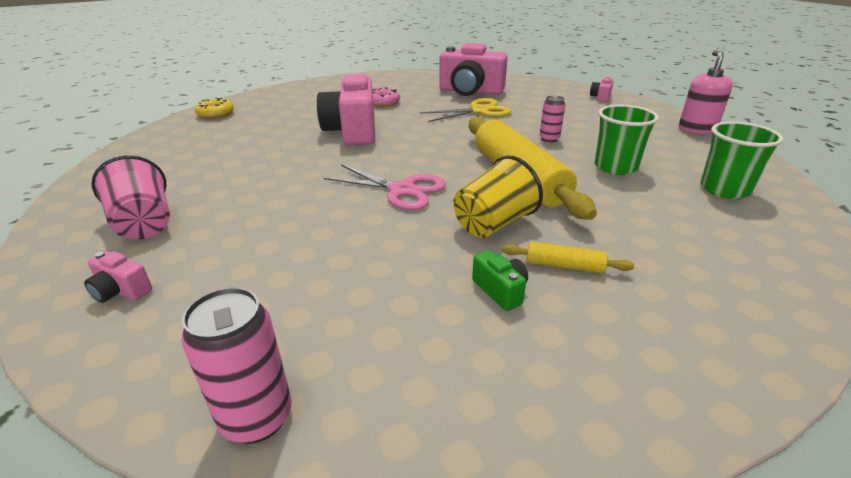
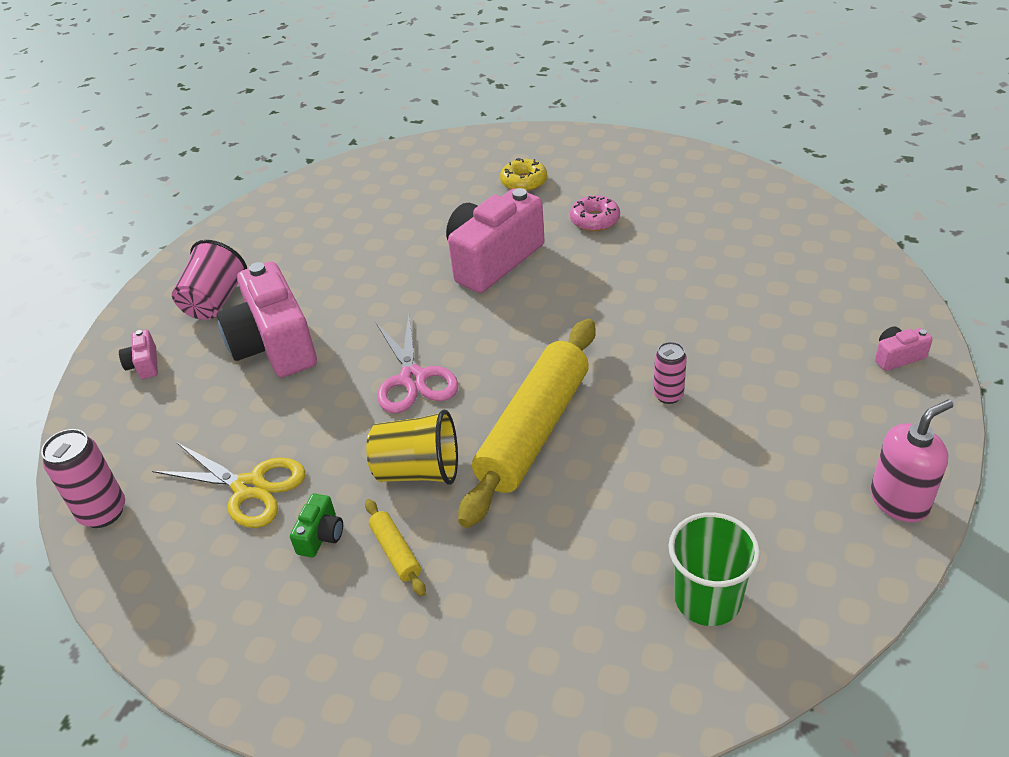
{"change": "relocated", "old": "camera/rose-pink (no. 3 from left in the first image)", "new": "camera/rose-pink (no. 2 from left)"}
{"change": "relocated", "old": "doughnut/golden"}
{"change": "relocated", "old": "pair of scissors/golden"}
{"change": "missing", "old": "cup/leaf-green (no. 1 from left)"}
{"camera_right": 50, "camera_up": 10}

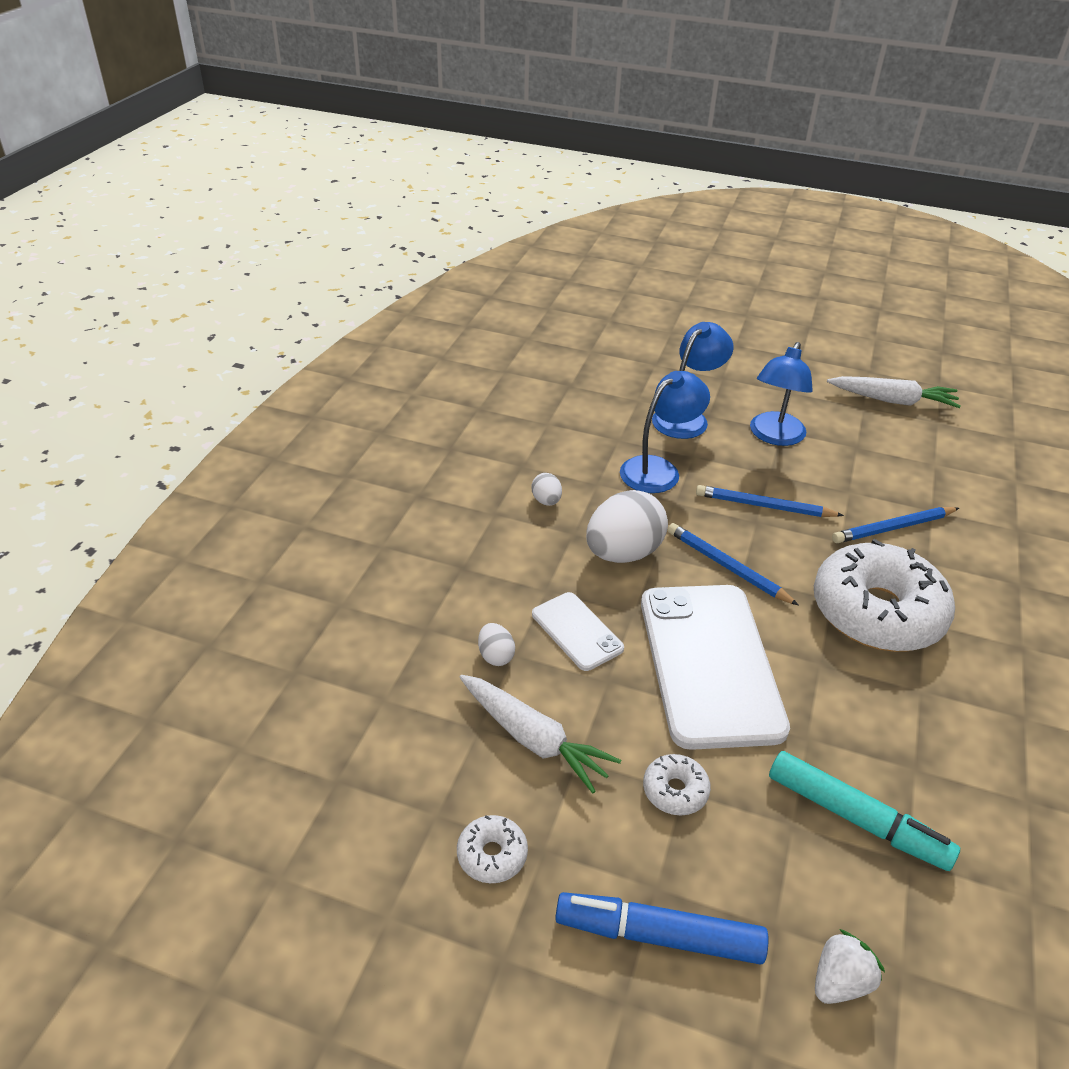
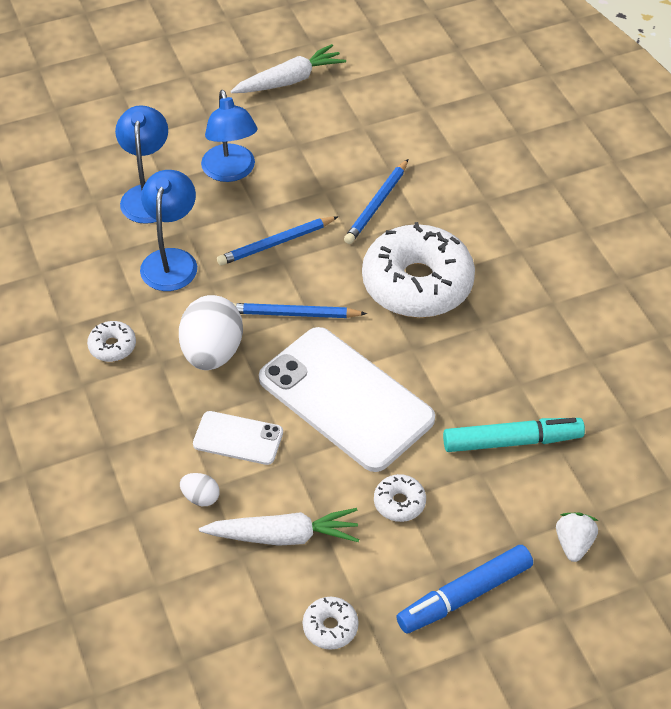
{"change": "exchanged", "old": "egg shape/snow-white (no. 2 from left)", "new": "doughnut/snow-white (no. 1 from left)"}
{"camera_right": -40, "camera_up": 10}

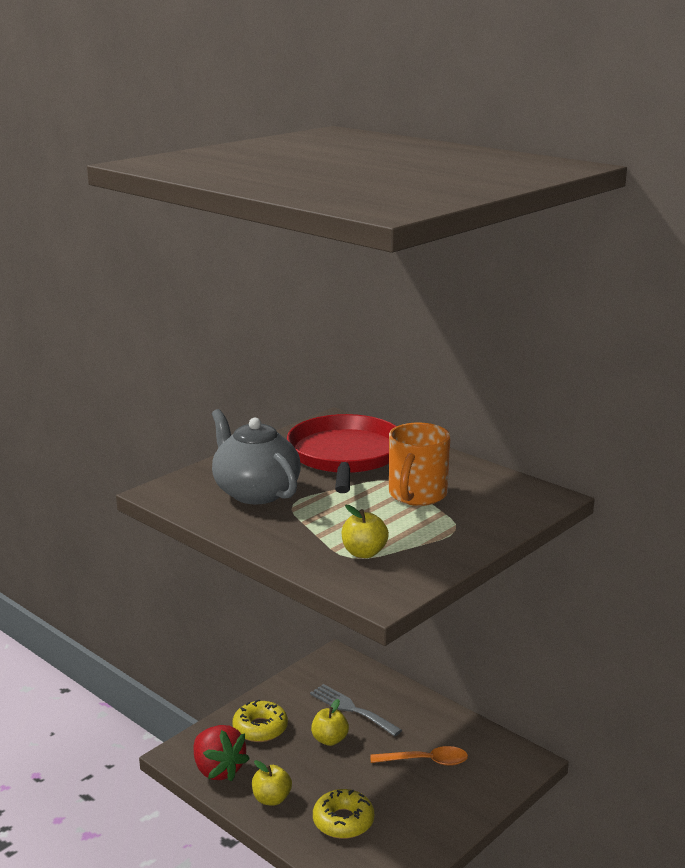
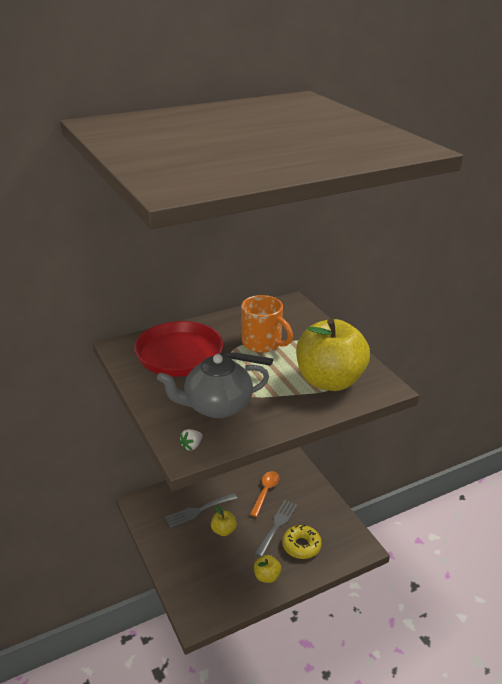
{"change": "size", "old": "apple/golden (no. 3 from left)", "factor": 2.33}
{"change": "missing", "old": "doughnut/golden (no. 1 from left)"}
{"change": "missing", "old": "toy strawberry/scarlet"}
{"change": "appeared", "new": "toy strawberry/snow-white"}
{"change": "appeared", "new": "fork/ash-grey (no. 2 from left)"}
{"camera_right": -70, "camera_up": 10}

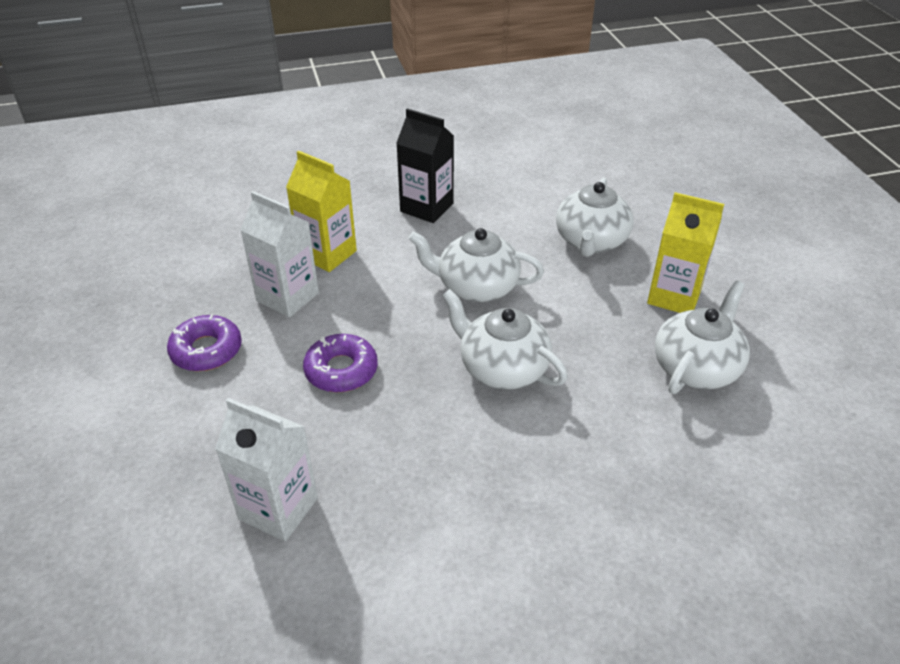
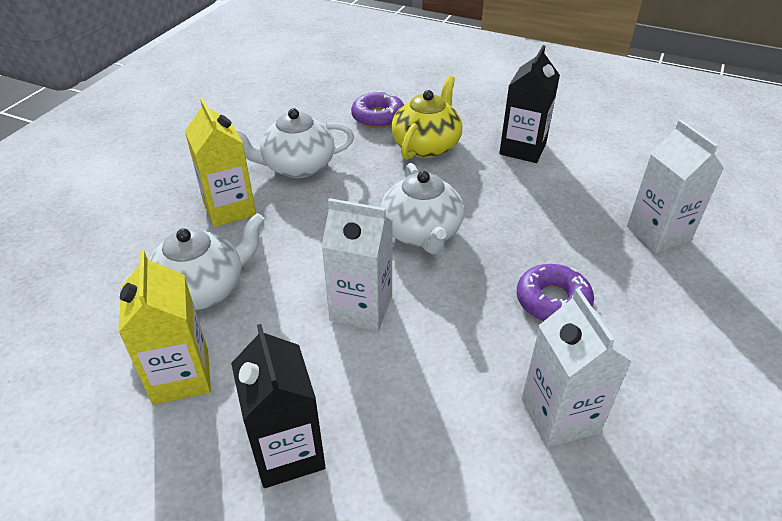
{"change": "relocated", "old": "carton/golden (no. 1 from left)"}
{"change": "exchanged", "old": "teapot/snow-white (no. 1 from left)", "new": "carton/snow-white (no. 1 from left)"}
{"change": "relocated", "old": "doughnut/purple (no. 1 from left)"}
{"change": "appeared", "new": "carton/jet-black (no. 2 from left)"}
{"change": "appeared", "new": "teapot/golden"}
{"camera_right": -140, "camera_up": 0}

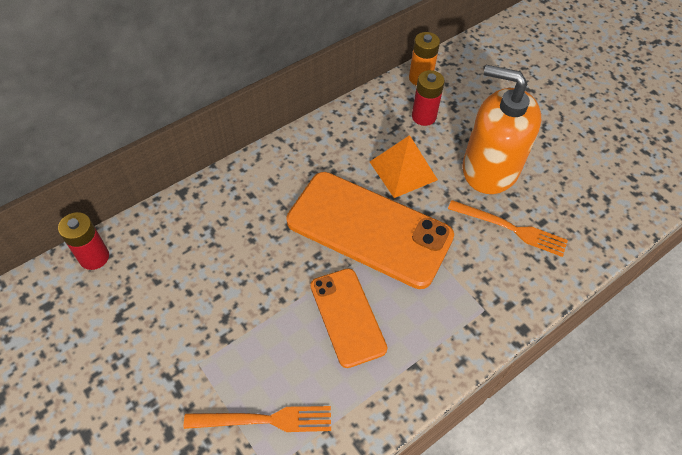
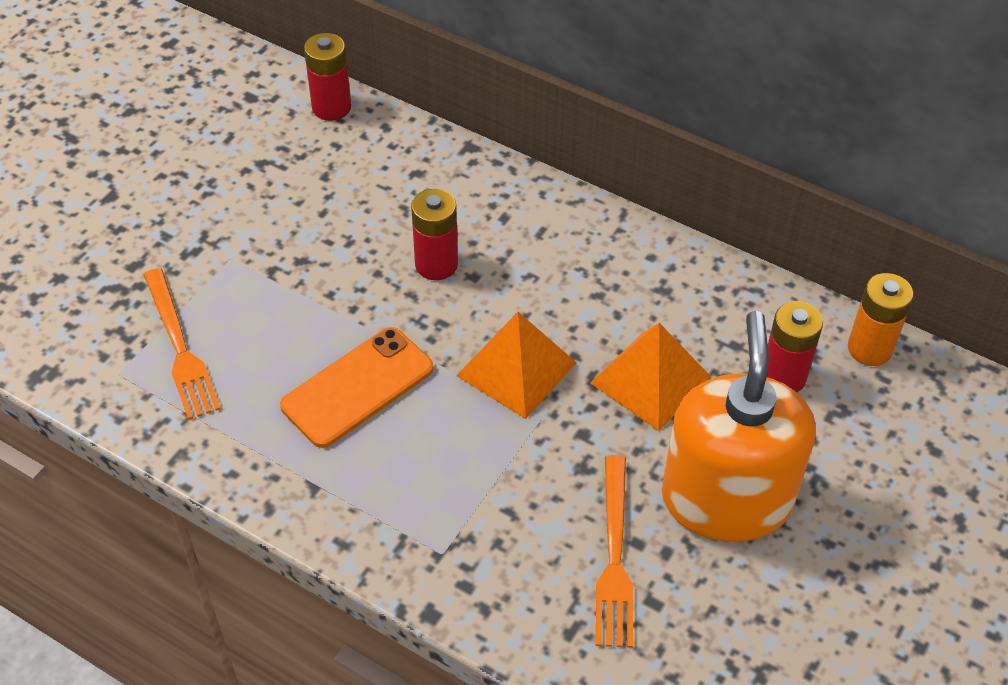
{"change": "exchanged", "old": "smartphone/orange (no. 2 from left)", "new": "pyramid/orange (no. 1 from left)"}
{"change": "appeared", "new": "battery/scarlet (no. 2 from left)"}
{"camera_right": 70, "camera_up": -5}

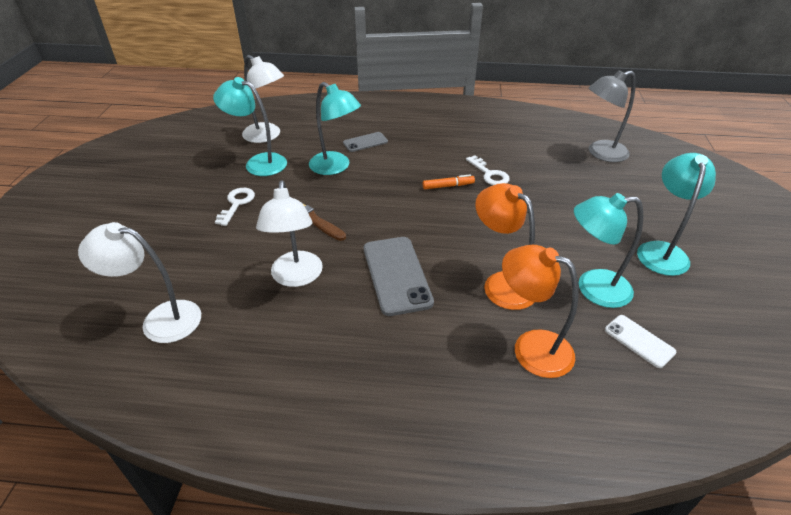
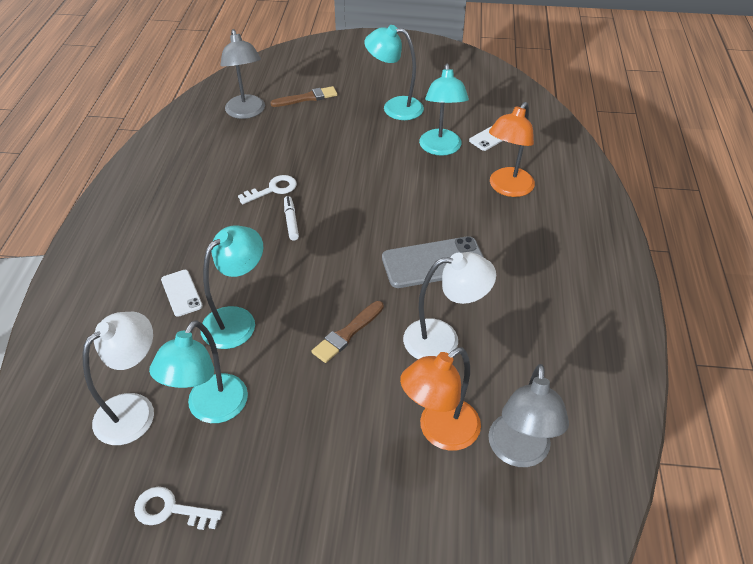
{"change": "colour", "old": "smartphone/ash-grey (no. 1 from left)", "new": "smartphone/snow-white (no. 1 from left)"}
{"change": "colour", "old": "felt pen/orange", "new": "felt pen/snow-white"}
{"change": "relocated", "old": "reading lamp/orange (no. 1 from left)"}
{"change": "relocated", "old": "door key/snow-white (no. 1 from left)"}
{"change": "colour", "old": "reading lamp/snow-white (no. 1 from left)", "new": "reading lamp/ash-grey (no. 2 from left)"}
{"change": "appeared", "new": "paint brush/russet (no. 1 from left)"}
{"camera_right": -90, "camera_up": 5}

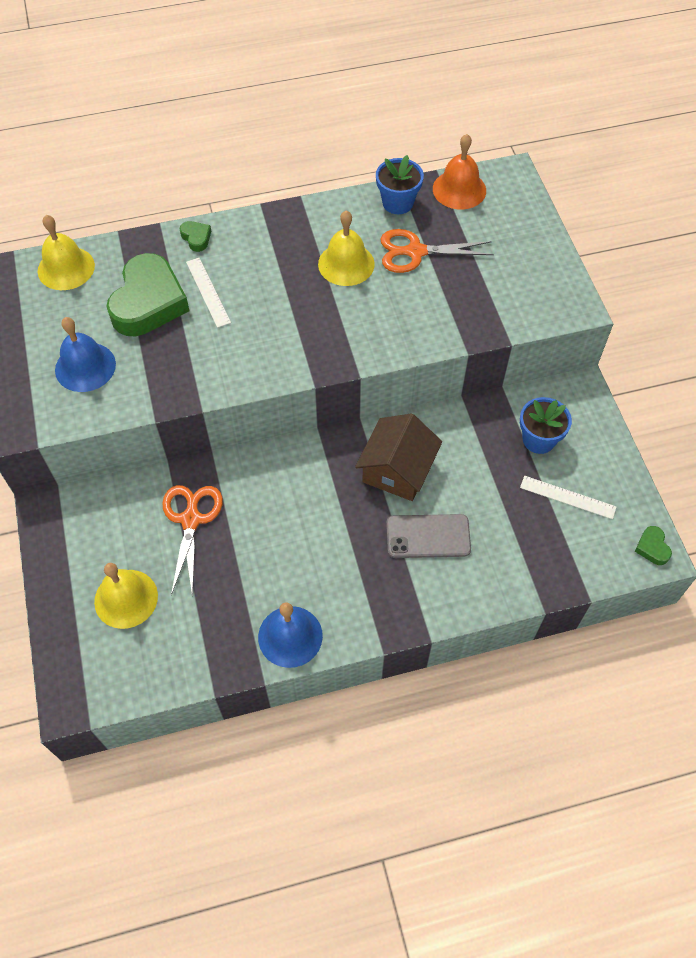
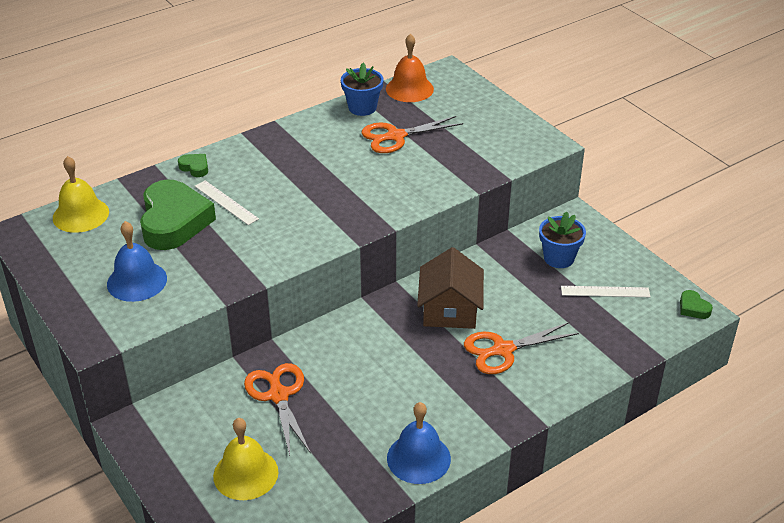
{"change": "missing", "old": "hand bell/golden (no. 3 from left)"}
{"change": "exchanged", "old": "smartphone/ash-grey", "new": "pair of scissors/orange (no. 3 from left)"}
{"camera_right": -20, "camera_up": -20}

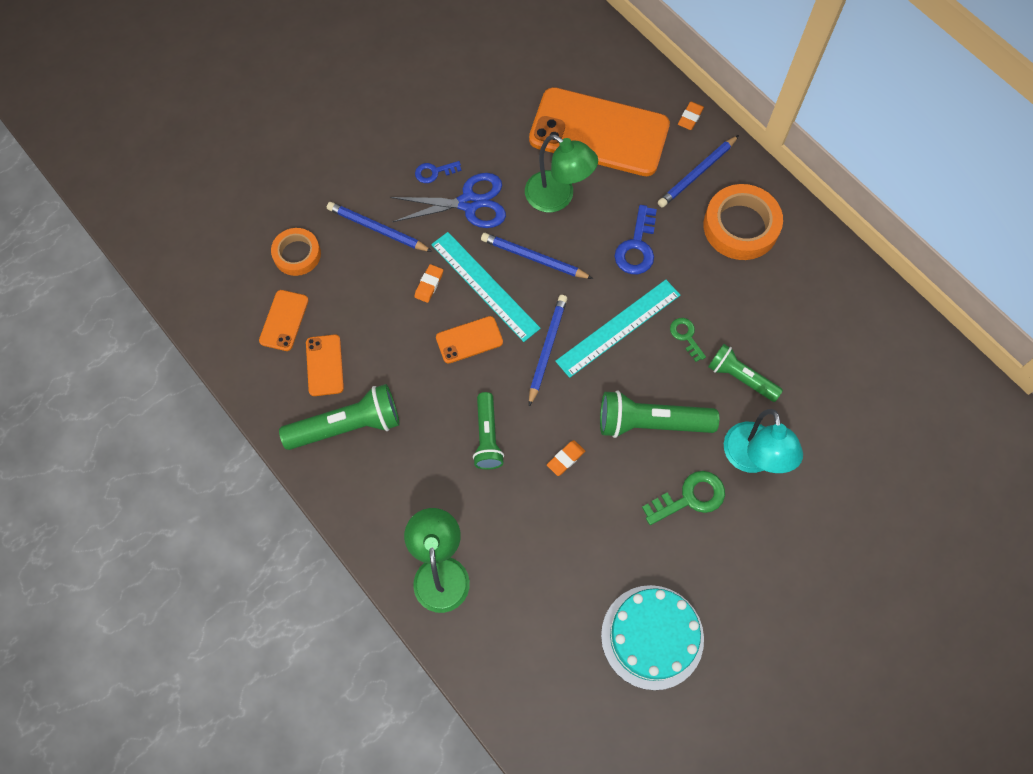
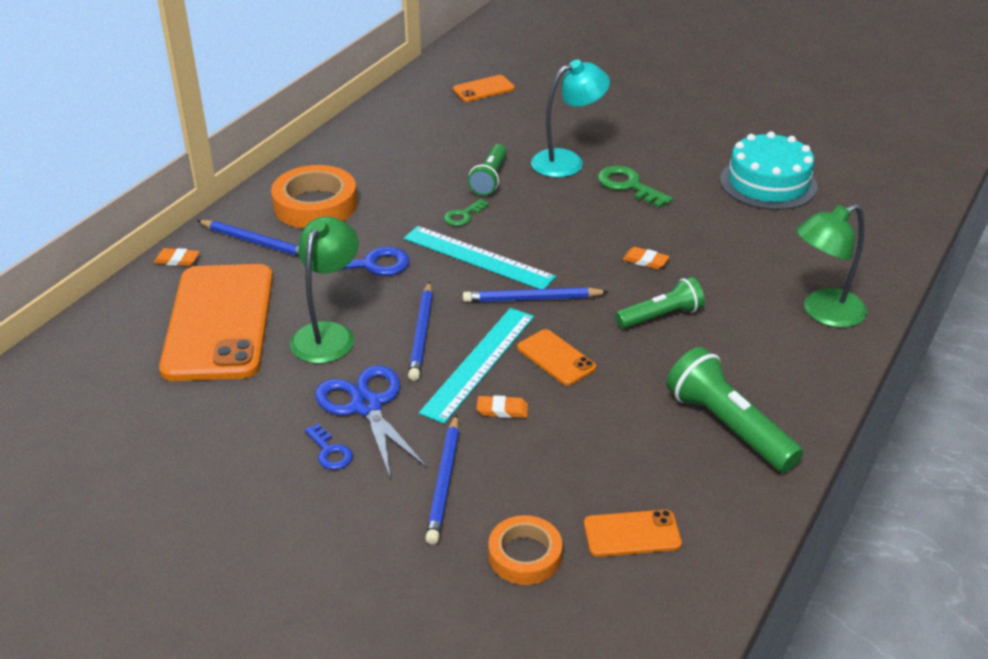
{"change": "relocated", "old": "smartphone/orange (no. 2 from left)"}
{"change": "missing", "old": "pocket torch/leaf-green (no. 3 from left)"}
{"camera_right": -110, "camera_up": -30}

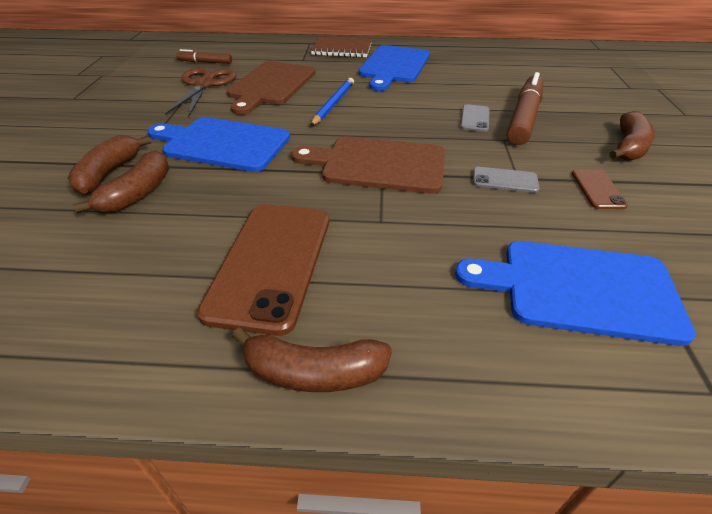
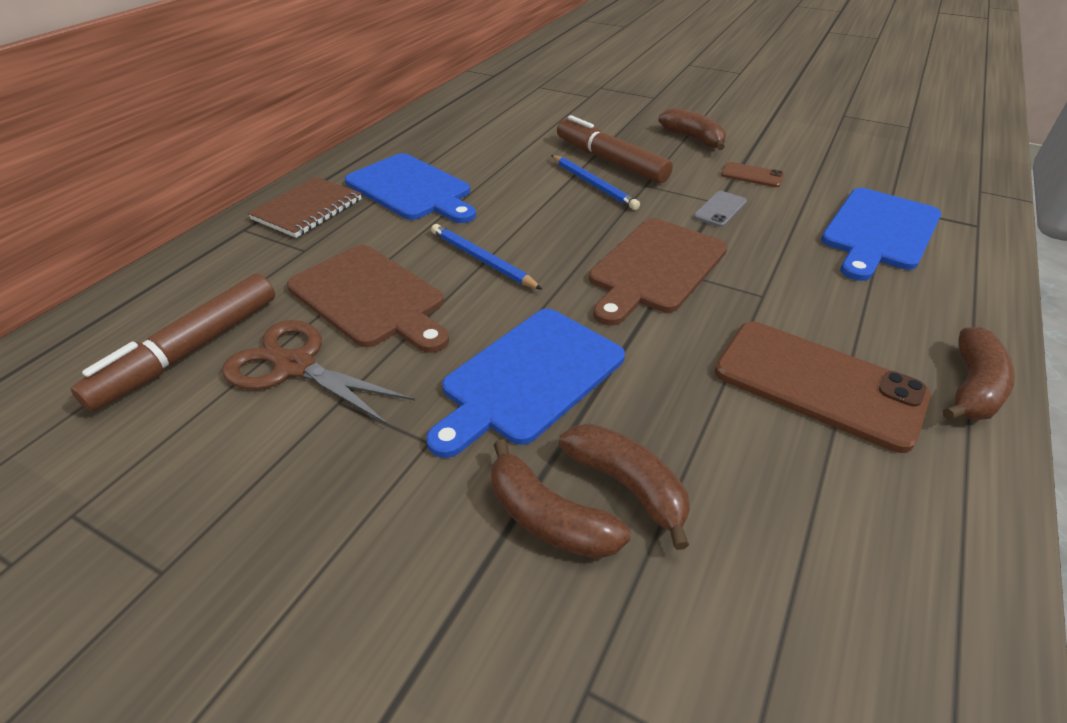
{"change": "size", "old": "felt pen/russet (no. 1 from left)", "factor": 1.85}
{"change": "exchanged", "old": "smartphone/ash-grey (no. 1 from left)", "new": "lead pencil/cobalt (no. 2 from left)"}
{"camera_right": -65, "camera_up": 0}

